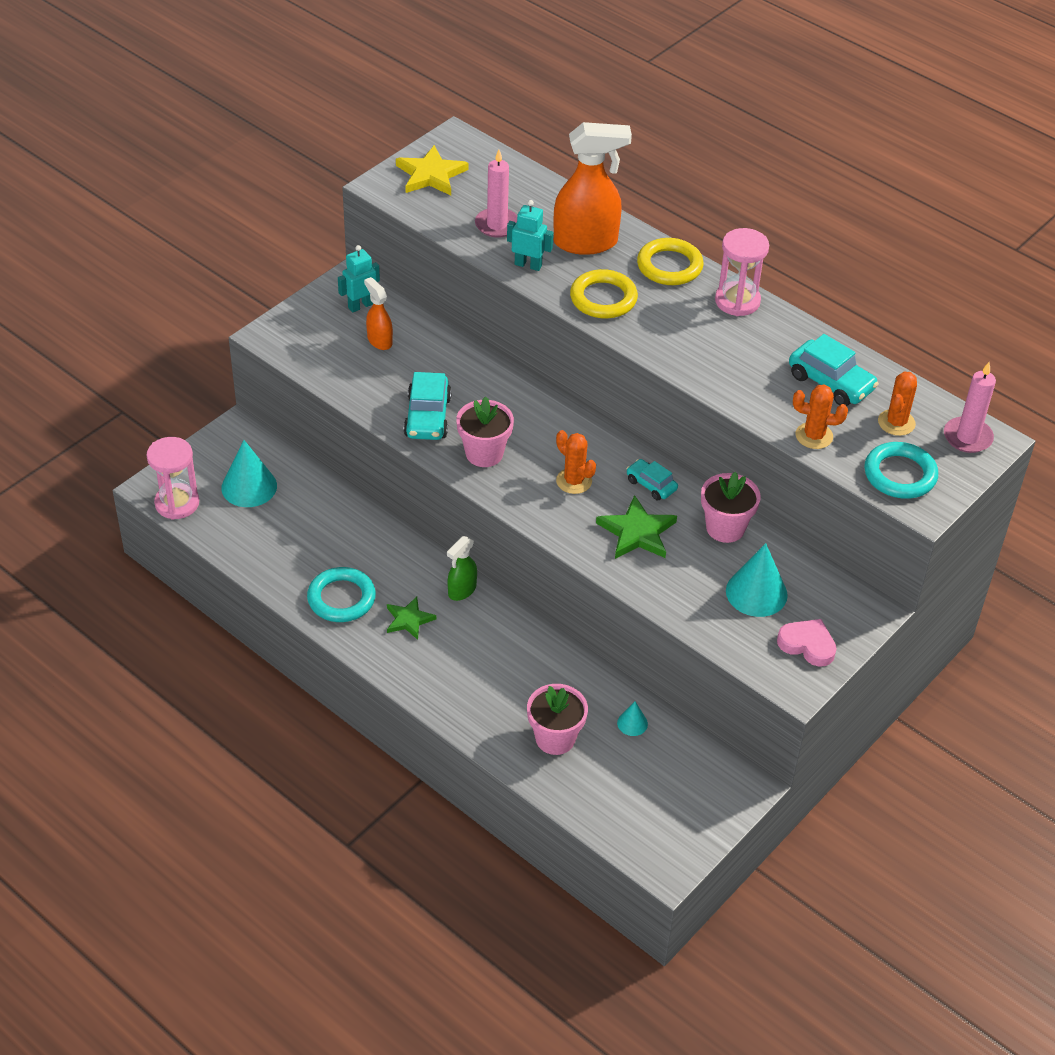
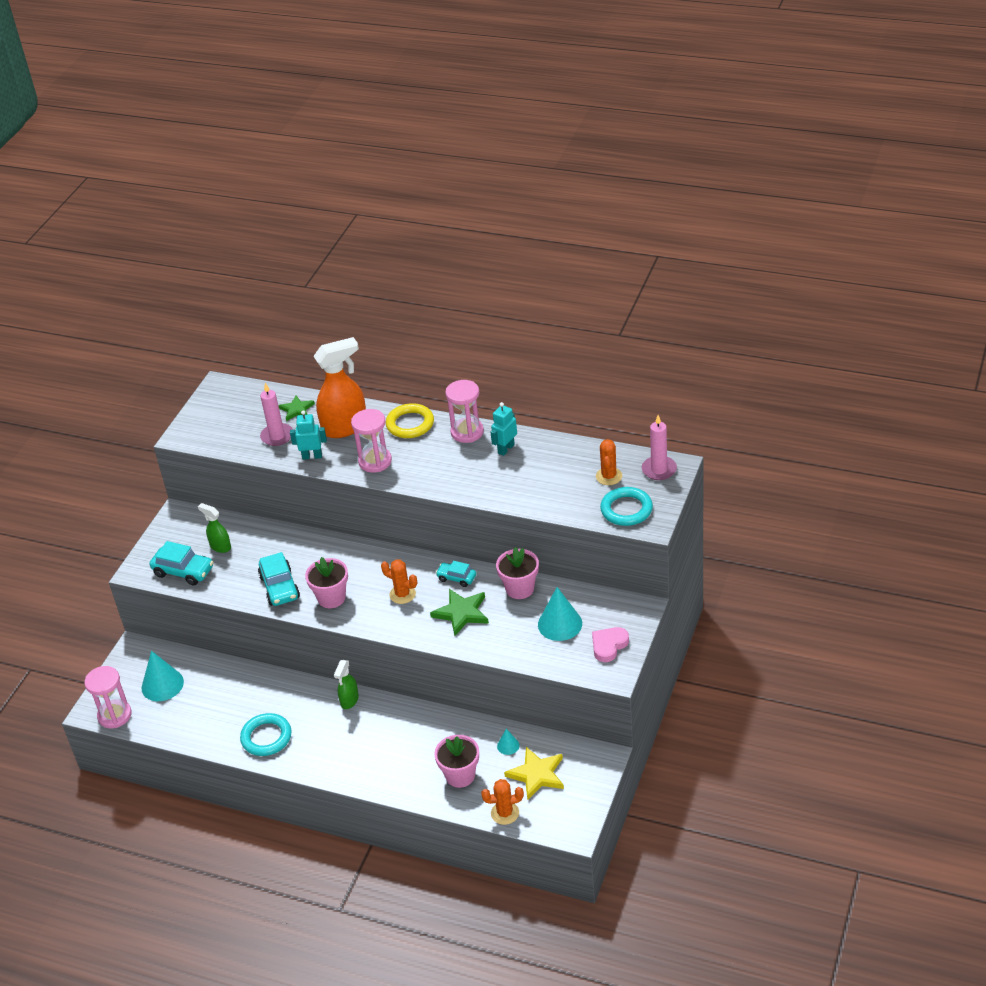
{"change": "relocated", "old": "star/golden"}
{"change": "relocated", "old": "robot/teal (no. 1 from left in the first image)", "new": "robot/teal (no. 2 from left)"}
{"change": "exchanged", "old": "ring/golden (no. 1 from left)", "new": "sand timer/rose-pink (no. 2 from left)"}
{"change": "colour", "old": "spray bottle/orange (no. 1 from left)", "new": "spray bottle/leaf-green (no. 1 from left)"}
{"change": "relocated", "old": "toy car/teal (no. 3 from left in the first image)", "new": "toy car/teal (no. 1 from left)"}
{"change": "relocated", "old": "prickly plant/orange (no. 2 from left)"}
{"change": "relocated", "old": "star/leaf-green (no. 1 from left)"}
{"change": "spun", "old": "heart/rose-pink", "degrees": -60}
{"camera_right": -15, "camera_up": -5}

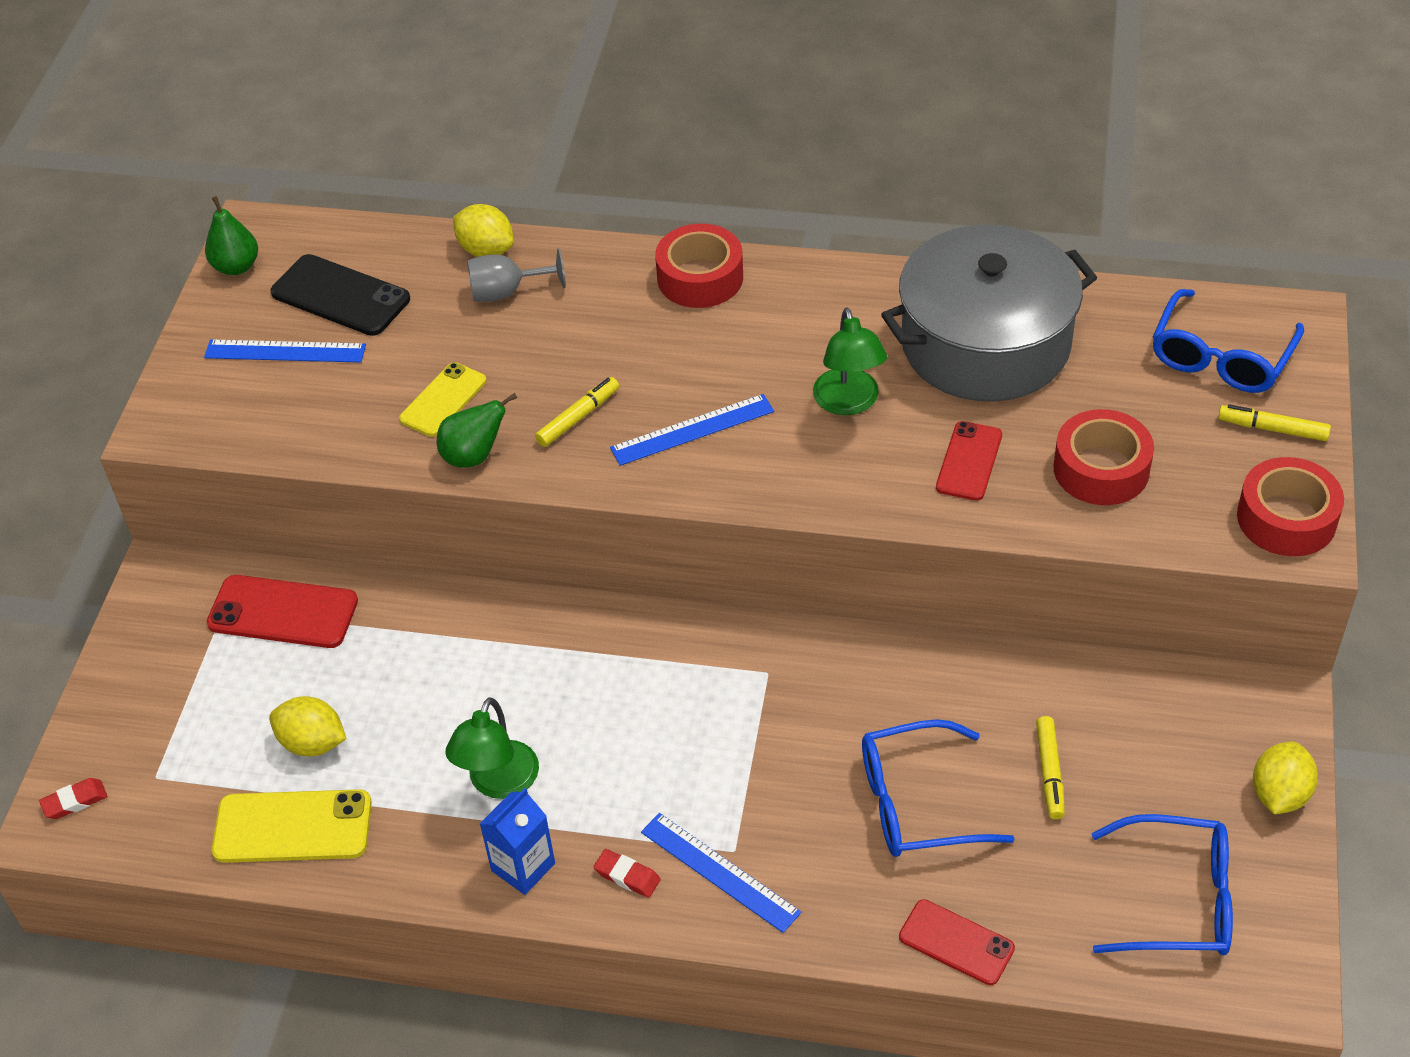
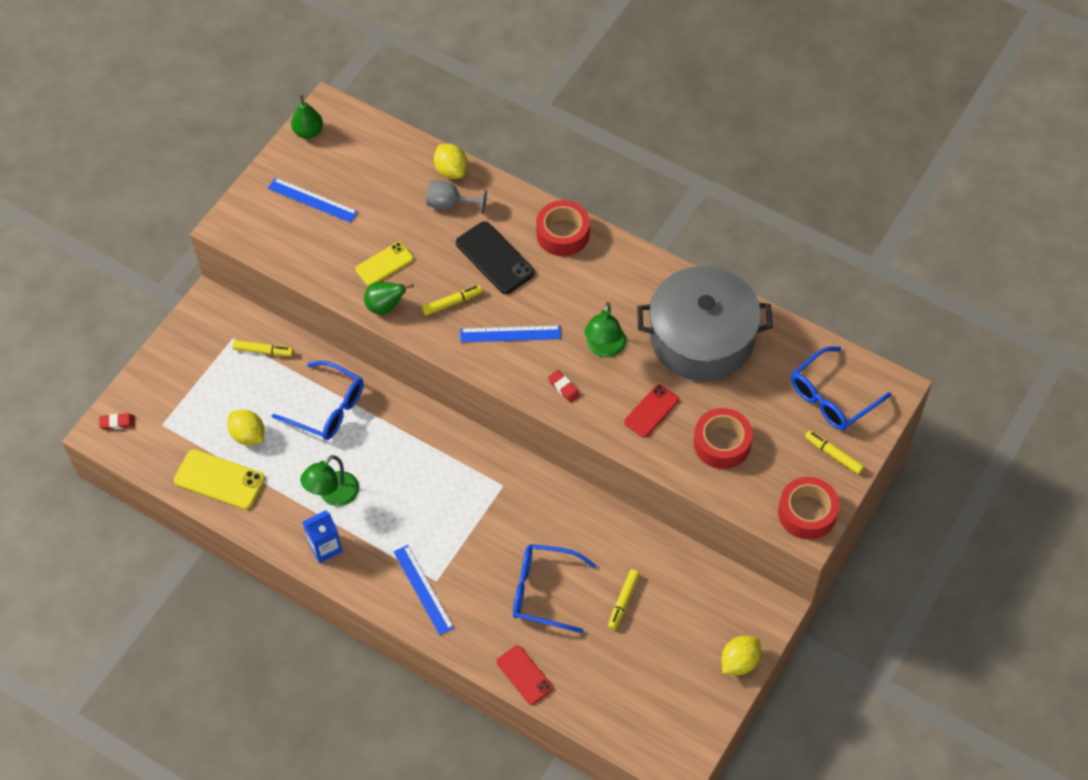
{"change": "relocated", "old": "smartphone/jet-black"}
{"change": "exchanged", "old": "smartphone/scarlet (no. 1 from left)", "new": "felt pen/golden (no. 1 from left)"}
{"change": "relocated", "old": "eyeglasses/cobalt (no. 2 from left in the first image)", "new": "eyeglasses/cobalt (no. 1 from left)"}
{"change": "relocated", "old": "eraser/scarlet (no. 2 from left)"}
{"camera_right": 20, "camera_up": 10}

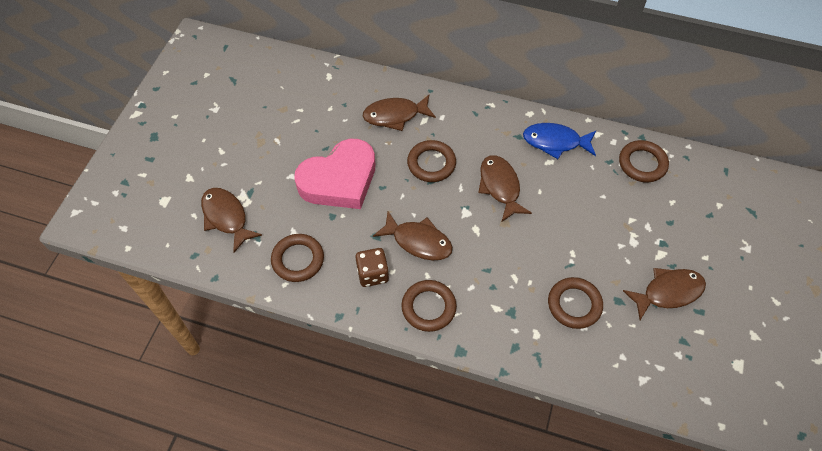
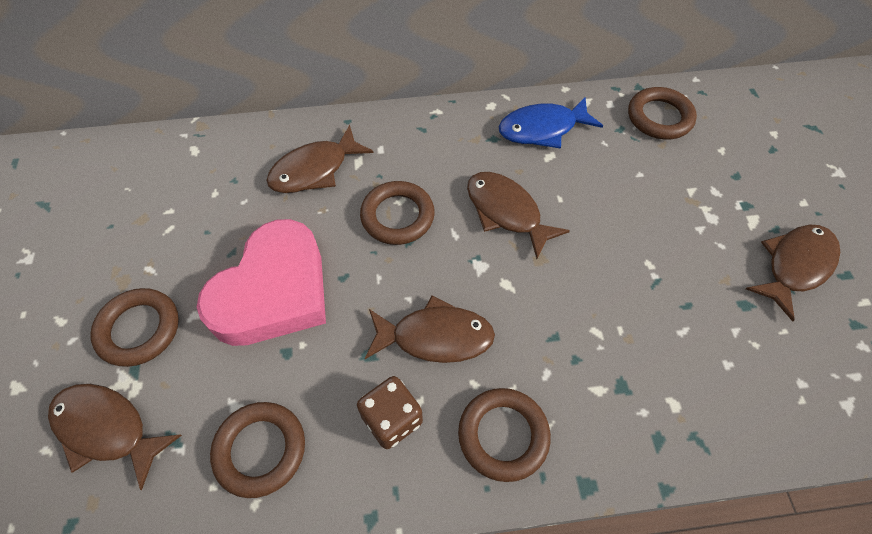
{"change": "relocated", "old": "ring/russet (no. 4 from left in the first image)", "new": "ring/russet (no. 1 from left)"}
{"camera_right": -25, "camera_up": 0}

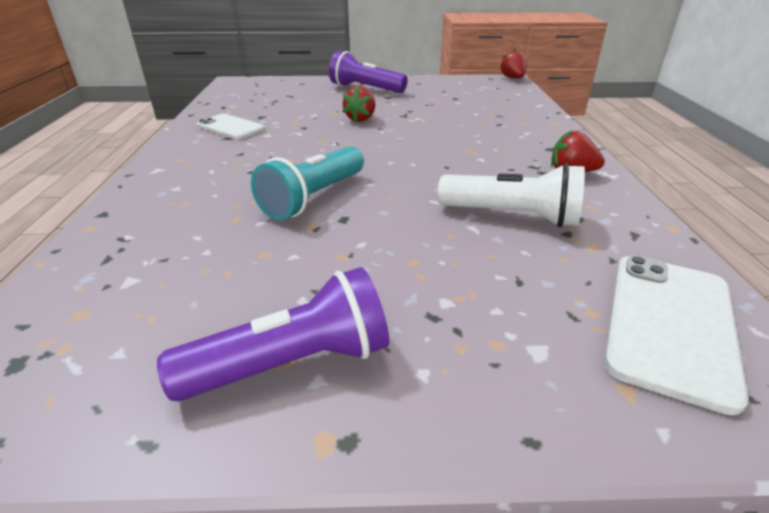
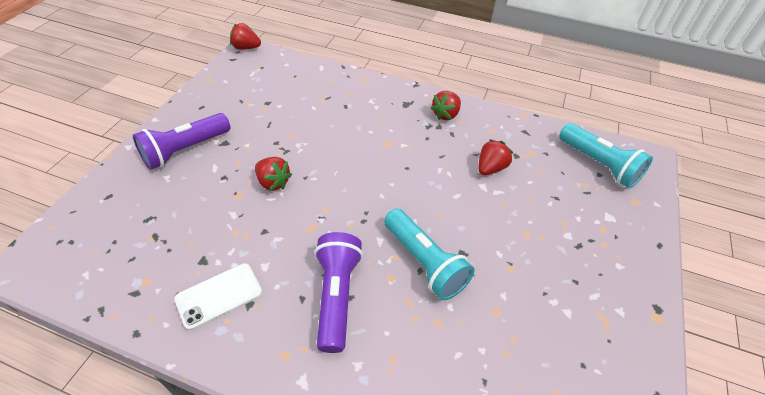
{"change": "exchanged", "old": "pocket torch/snow-white", "new": "toy strawberry/scarlet (no. 4 from left)"}
{"change": "exchanged", "old": "smartphone/snow-white (no. 2 from left)", "new": "pocket torch/teal (no. 2 from left)"}
{"change": "relocated", "old": "pocket torch/purple (no. 1 from left in the first image)", "new": "pocket torch/purple (no. 2 from left)"}
{"camera_right": -70, "camera_up": 15}

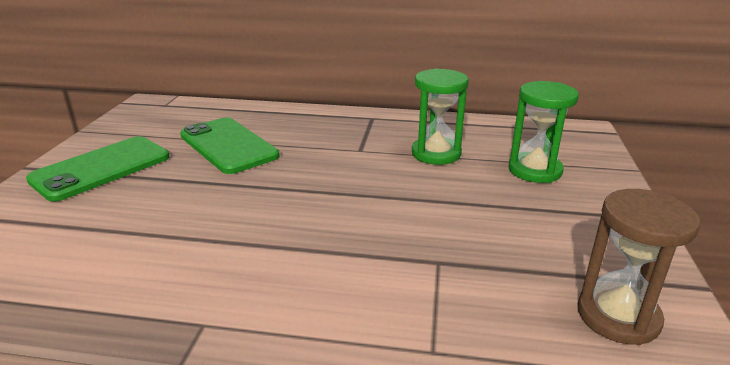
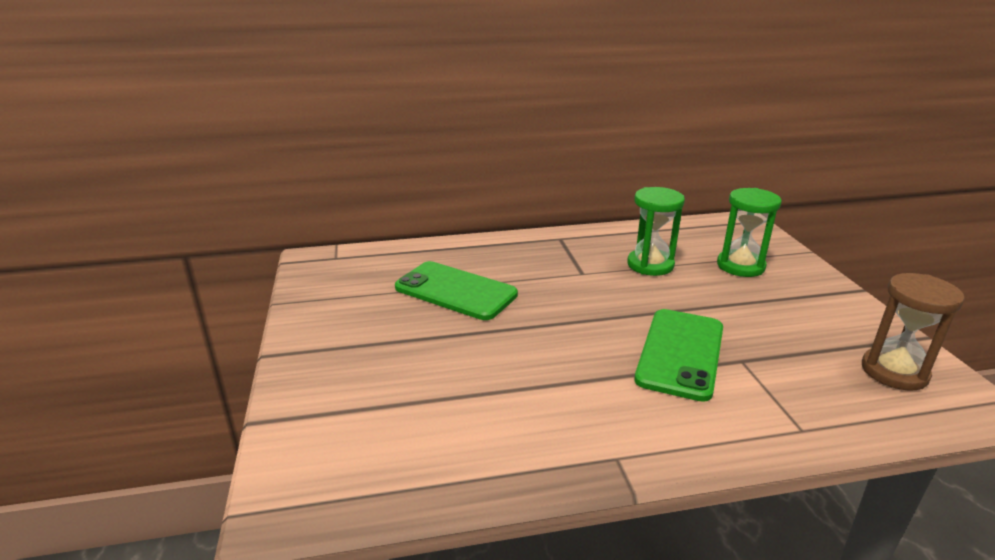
{"change": "relocated", "old": "smartphone/leaf-green (no. 1 from left in the first image)", "new": "smartphone/leaf-green (no. 2 from left)"}
{"camera_right": -20, "camera_up": 0}

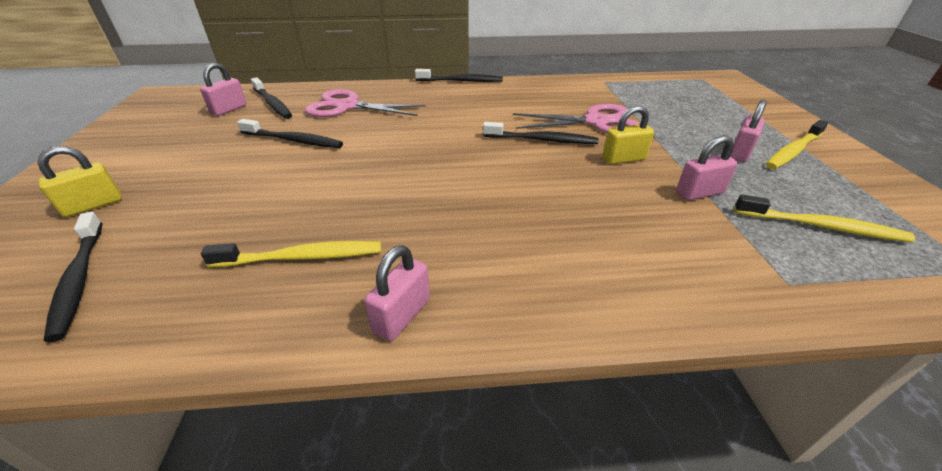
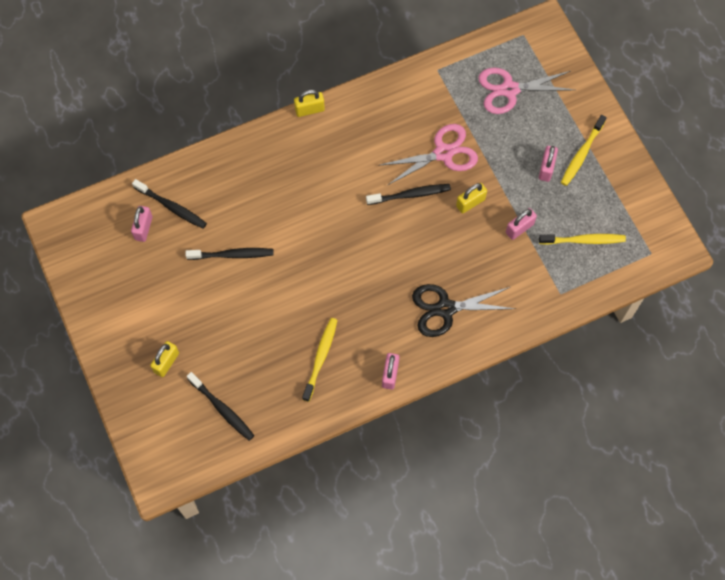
{"change": "exchanged", "old": "toothbrush/jet-black (no. 4 from left)", "new": "padlock/golden (no. 2 from left)"}
{"change": "relocated", "old": "pair of scissors/rose-pink (no. 1 from left in the first image)", "new": "pair of scissors/rose-pink (no. 2 from left)"}
{"change": "spun", "old": "toothbrush/golden (no. 1 from left)", "degrees": -45}
{"change": "appeared", "new": "pair of scissors/jet-black"}
{"camera_right": -20, "camera_up": 30}

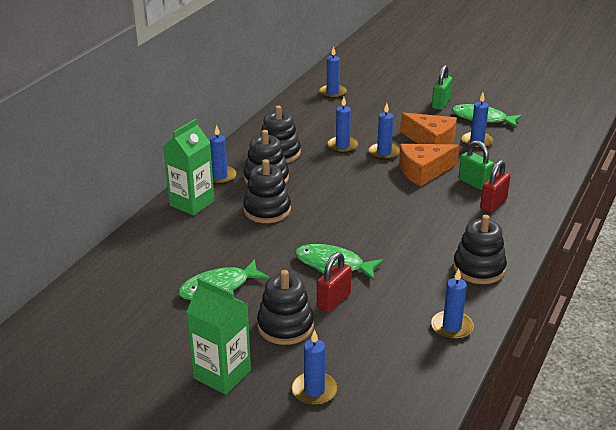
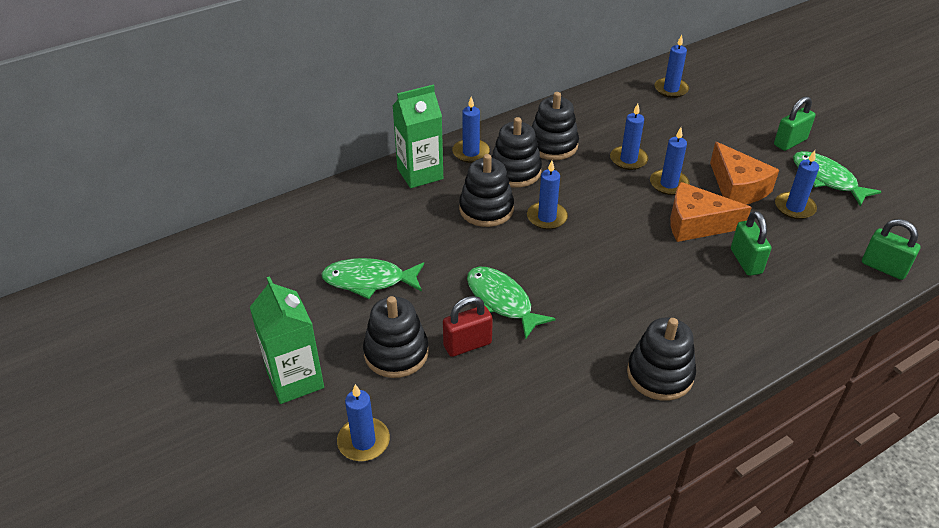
{"change": "missing", "old": "padlock/scarlet (no. 2 from left)"}
{"change": "relocated", "old": "wax candle/cobalt (no. 6 from left in the first image)", "new": "wax candle/cobalt (no. 3 from left)"}
{"change": "appeared", "new": "padlock/leaf-green (no. 3 from left)"}
{"camera_right": 30, "camera_up": 10}

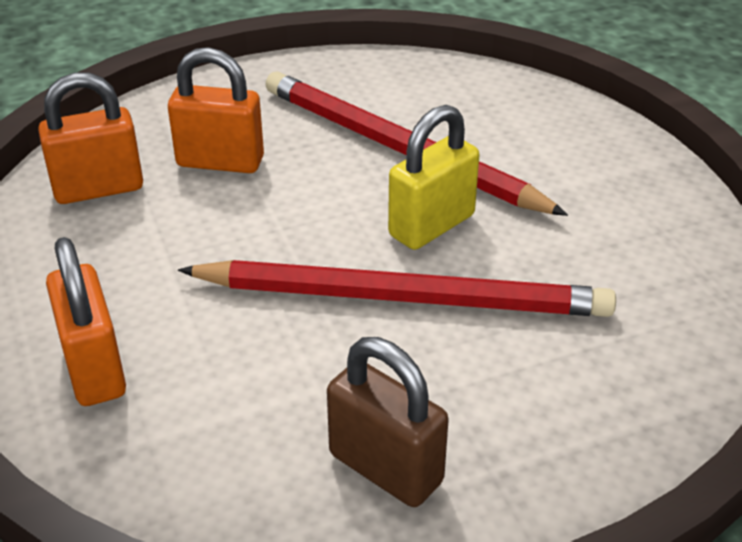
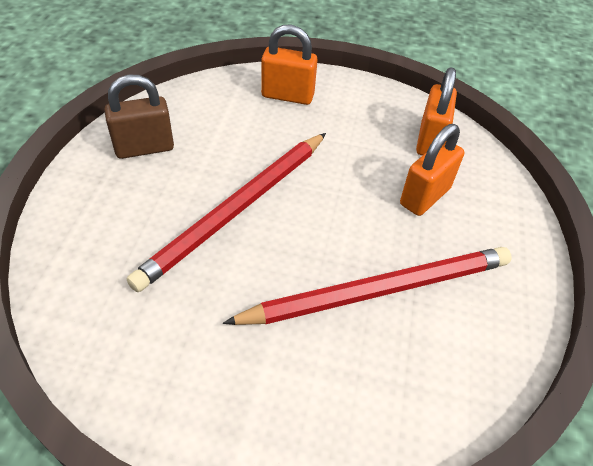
{"change": "missing", "old": "padlock/golden"}
{"camera_right": 120, "camera_up": 10}

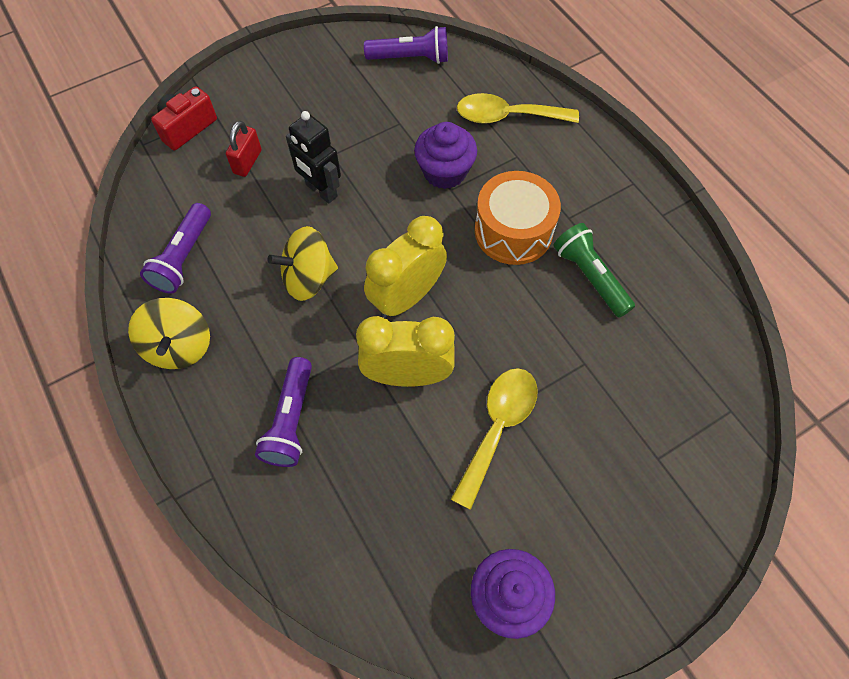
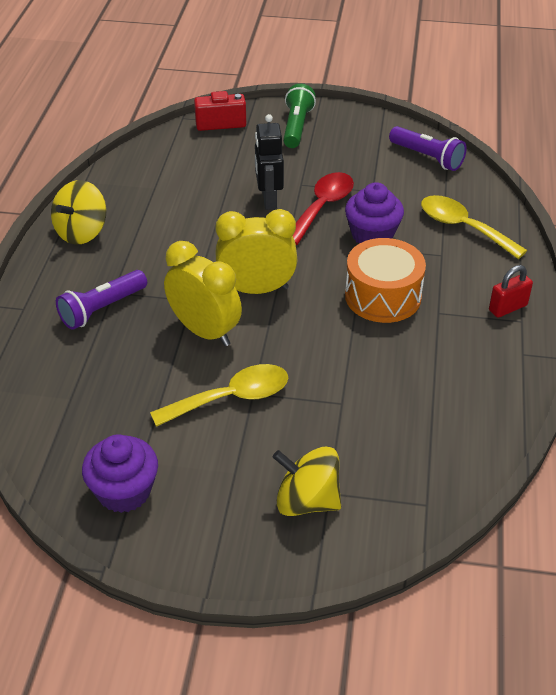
{"change": "relocated", "old": "padlock/scarlet"}
{"change": "missing", "old": "pocket torch/purple (no. 1 from left)"}
{"change": "relocated", "old": "pocket torch/leaf-green"}
{"change": "relocated", "old": "toy top/golden (no. 2 from left)"}
{"change": "appeared", "new": "teaspoon/scarlet"}
{"camera_right": 40, "camera_up": -20}

